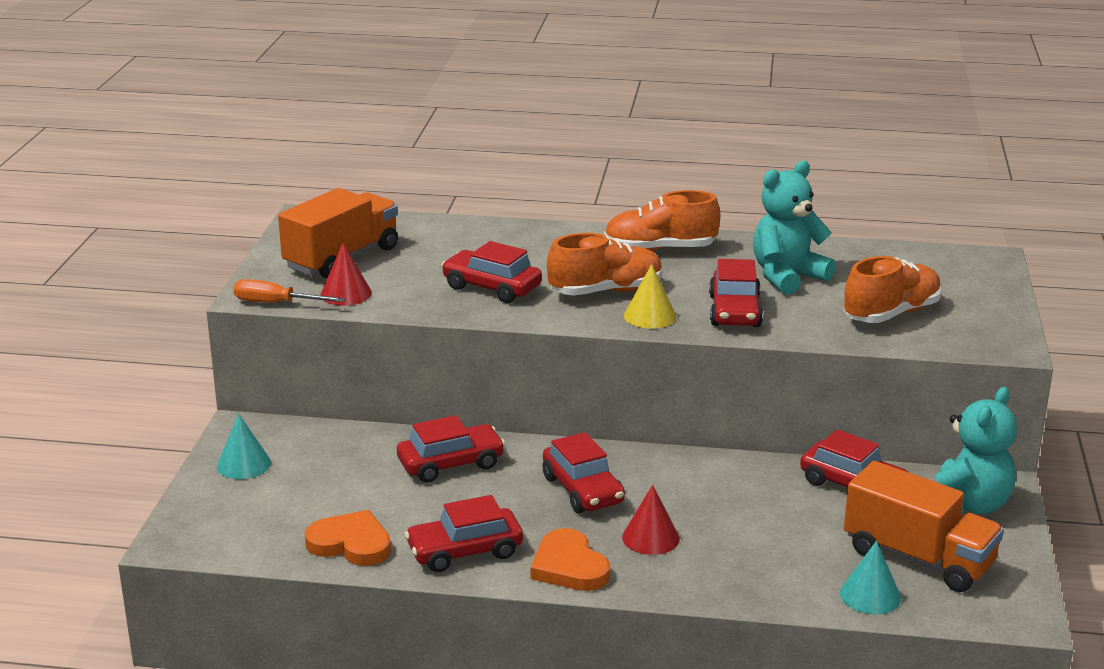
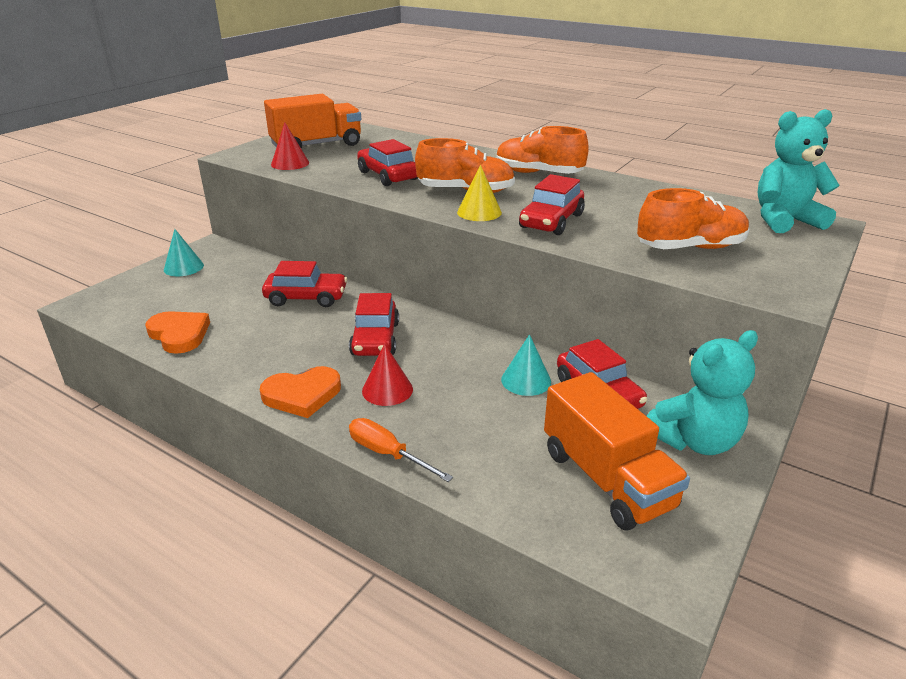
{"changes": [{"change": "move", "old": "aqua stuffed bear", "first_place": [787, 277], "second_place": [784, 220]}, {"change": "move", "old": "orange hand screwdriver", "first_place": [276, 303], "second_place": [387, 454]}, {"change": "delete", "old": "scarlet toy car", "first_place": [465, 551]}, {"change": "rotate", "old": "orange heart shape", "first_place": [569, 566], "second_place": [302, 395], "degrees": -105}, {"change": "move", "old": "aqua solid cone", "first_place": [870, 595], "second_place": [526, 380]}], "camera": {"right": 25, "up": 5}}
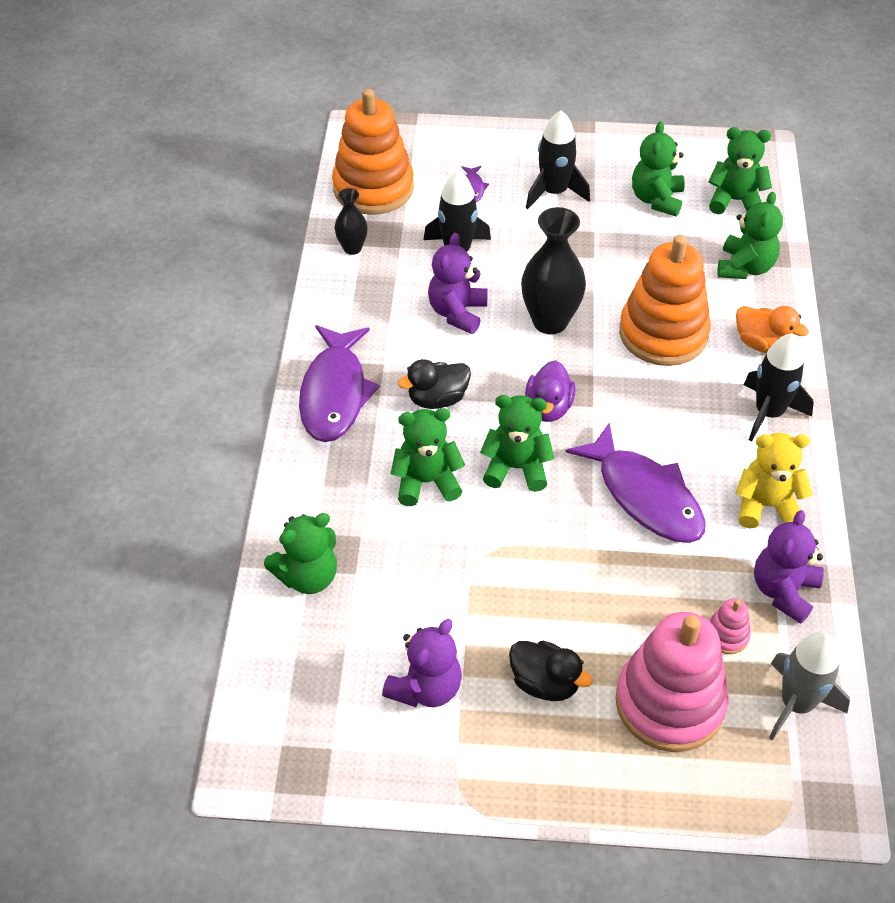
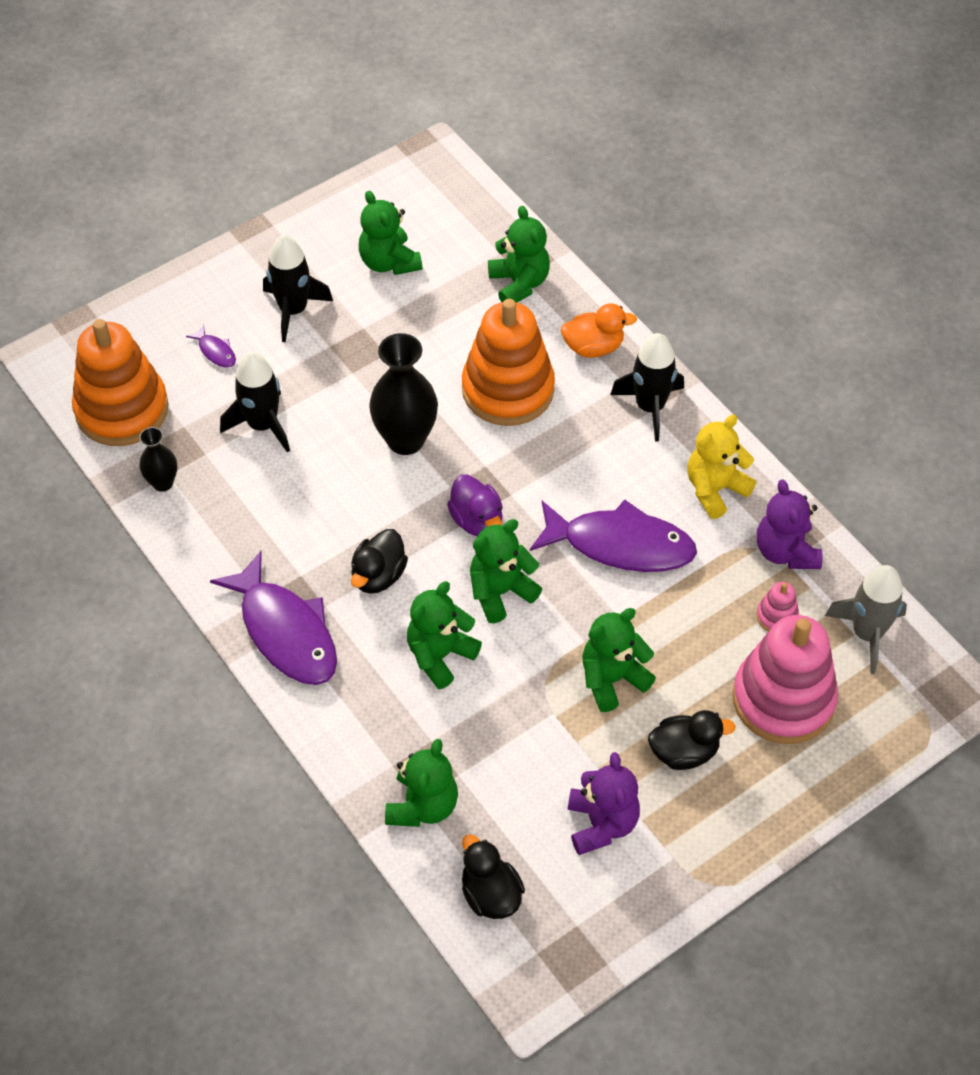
{"changes": [{"change": "move", "old": "emerald stuffed bear", "first_place": [735, 201], "second_place": [612, 679]}, {"change": "delete", "old": "violet stuffed bear", "first_place": [457, 313]}, {"change": "insert", "new": "ebony toy duck", "second_place": [490, 894]}], "camera": {"right": -40, "up": 5}}
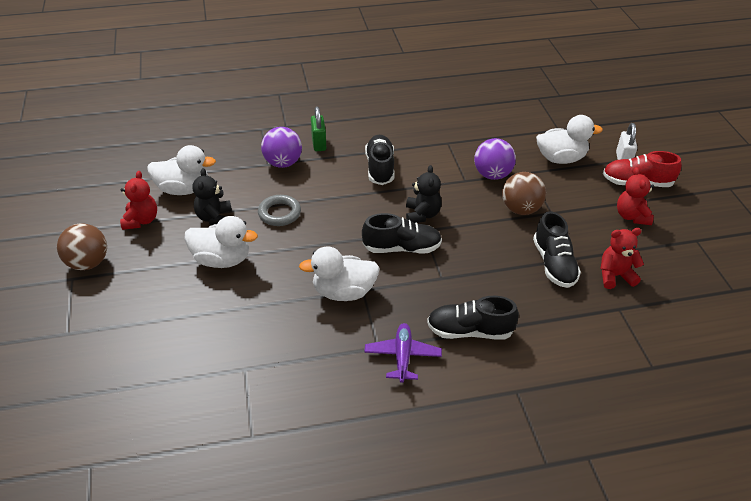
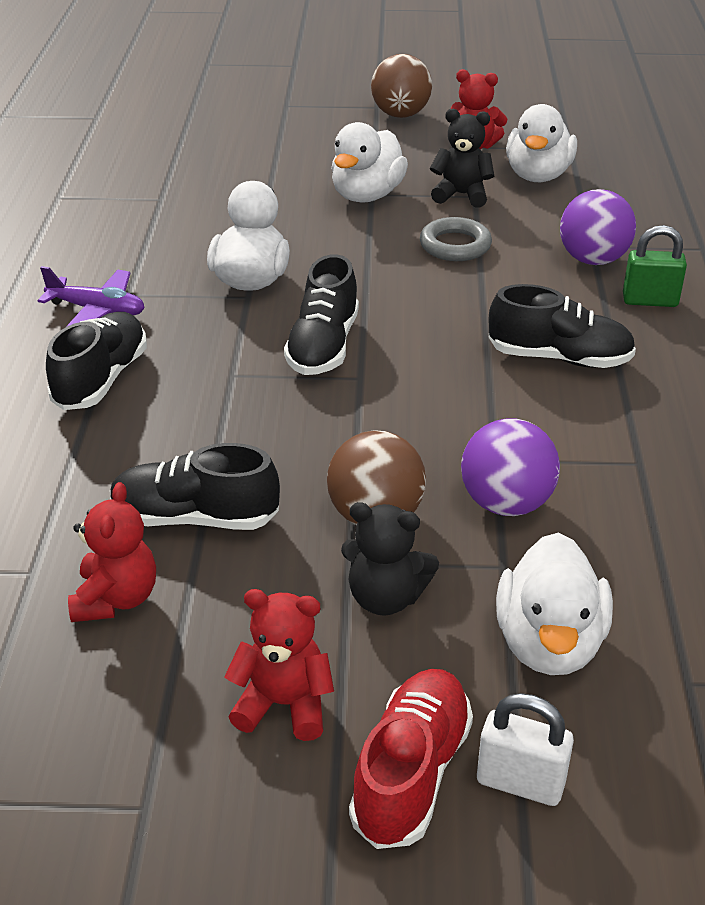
{"changes": [{"change": "move", "old": "ebony stuffed bear", "first_place": [422, 214], "second_place": [385, 597]}], "camera": {"right": 105, "up": -5}}
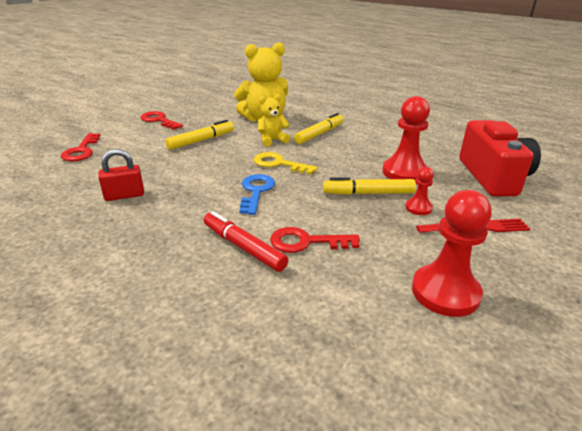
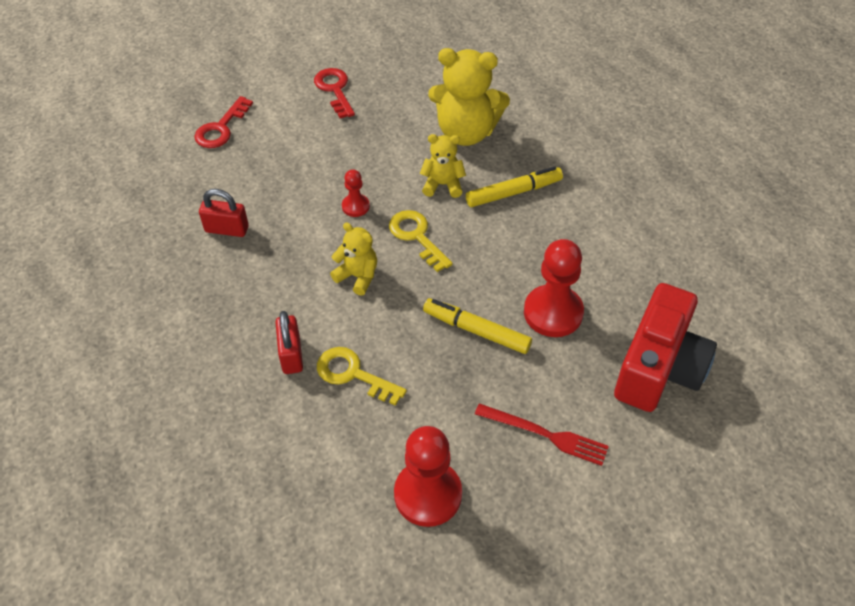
{"changes": [{"change": "delete", "old": "bright yellow marker", "first_place": [201, 140]}, {"change": "move", "old": "scarlet chess pawn", "first_place": [418, 208], "second_place": [355, 206]}, {"change": "replace", "old": "royal blue latchkey", "new": "bright yellow stuffed bear", "first_place": [256, 191], "second_place": [358, 276]}, {"change": "replace", "old": "scarlet marker", "new": "scarlet lock", "first_place": [243, 247], "second_place": [291, 355]}, {"change": "recolor", "old": "scarlet latchkey", "new": "bright yellow latchkey", "first_place": [306, 242], "second_place": [353, 374]}], "camera": {"right": 30, "up": 20}}
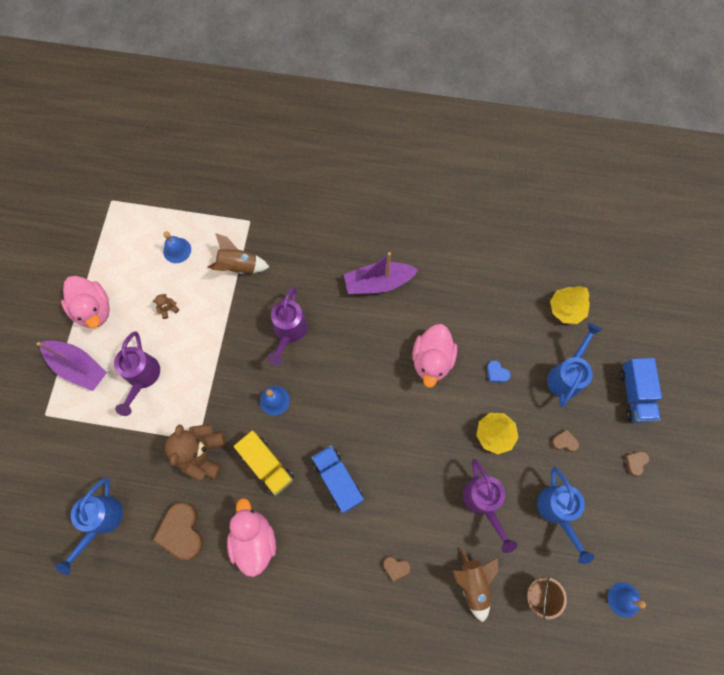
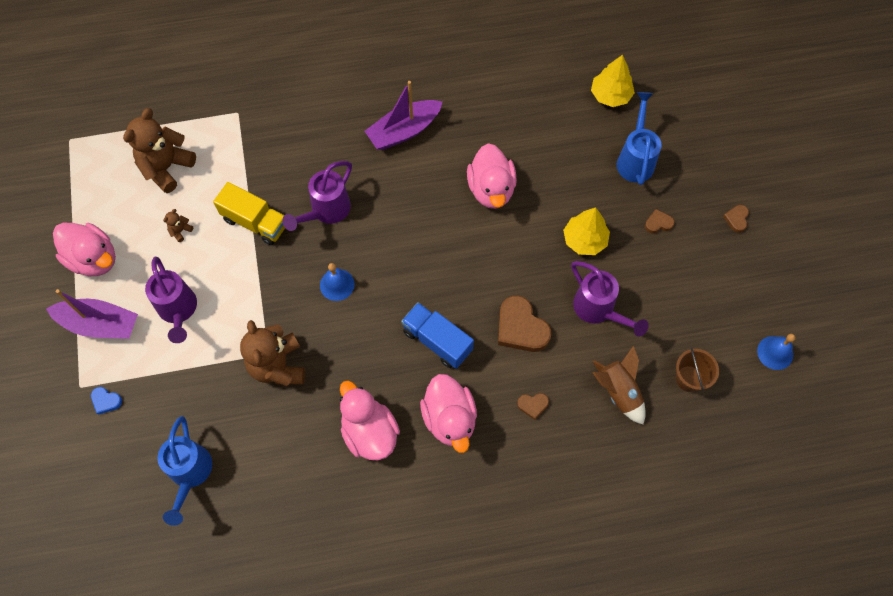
{"changes": [{"change": "replace", "old": "royal blue school bell", "new": "dark brown stuffed bear", "first_place": [177, 250], "second_place": [166, 167]}, {"change": "delete", "old": "dark brown toy rocket", "first_place": [238, 266]}, {"change": "rotate", "old": "violet sprinkling can", "first_place": [289, 333], "second_place": [326, 212], "degrees": 45}, {"change": "delete", "old": "royal blue truck", "first_place": [634, 394]}, {"change": "move", "old": "royal blue heart shape", "first_place": [497, 373], "second_place": [106, 401]}, {"change": "move", "old": "bright yellow truck", "first_place": [267, 465], "second_place": [255, 222]}, {"change": "delete", "old": "royal blue sprinkling can", "first_place": [557, 512]}, {"change": "move", "old": "dark brown heart shape", "first_place": [181, 532], "second_place": [521, 328]}, {"change": "insert", "new": "rosy toy duck", "second_place": [449, 419]}], "camera": {"right": -20, "up": -5}}
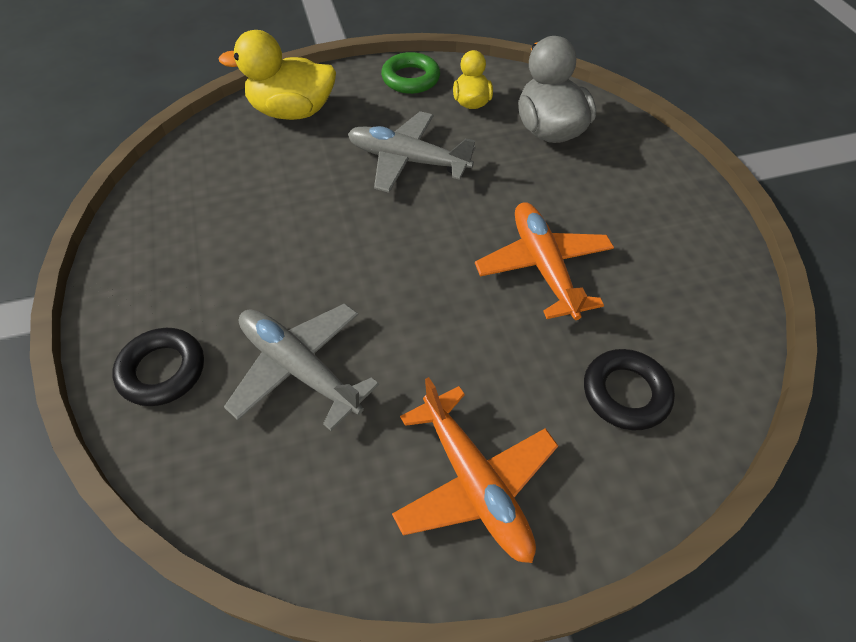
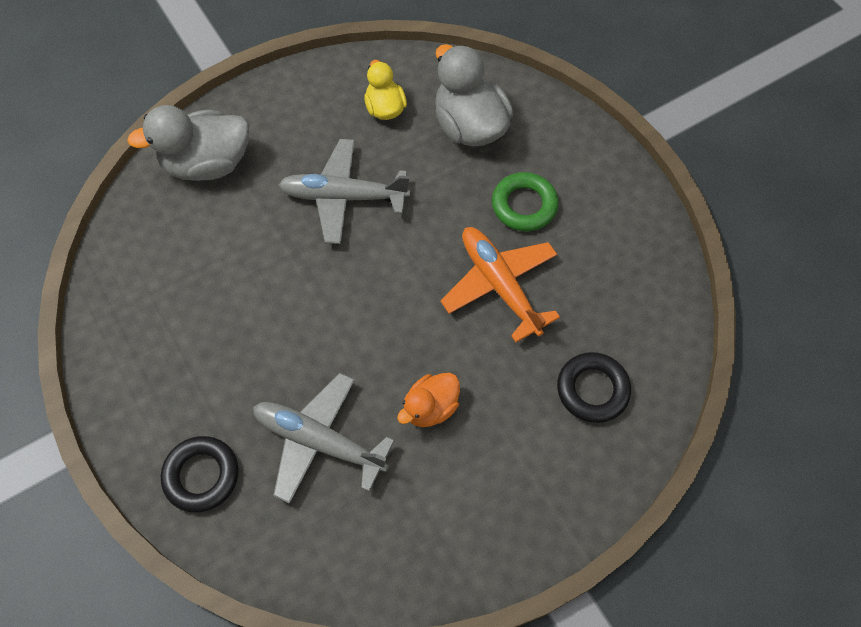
{"changes": [{"change": "recolor", "old": "bright yellow toy duck", "new": "grey toy duck", "first_place": [292, 112], "second_place": [207, 164]}, {"change": "move", "old": "emerald torus", "first_place": [410, 78], "second_place": [524, 205]}, {"change": "delete", "old": "orange plane", "first_place": [474, 483]}, {"change": "insert", "new": "orange toy duck", "second_place": [430, 407]}], "camera": {"right": -15, "up": 10}}
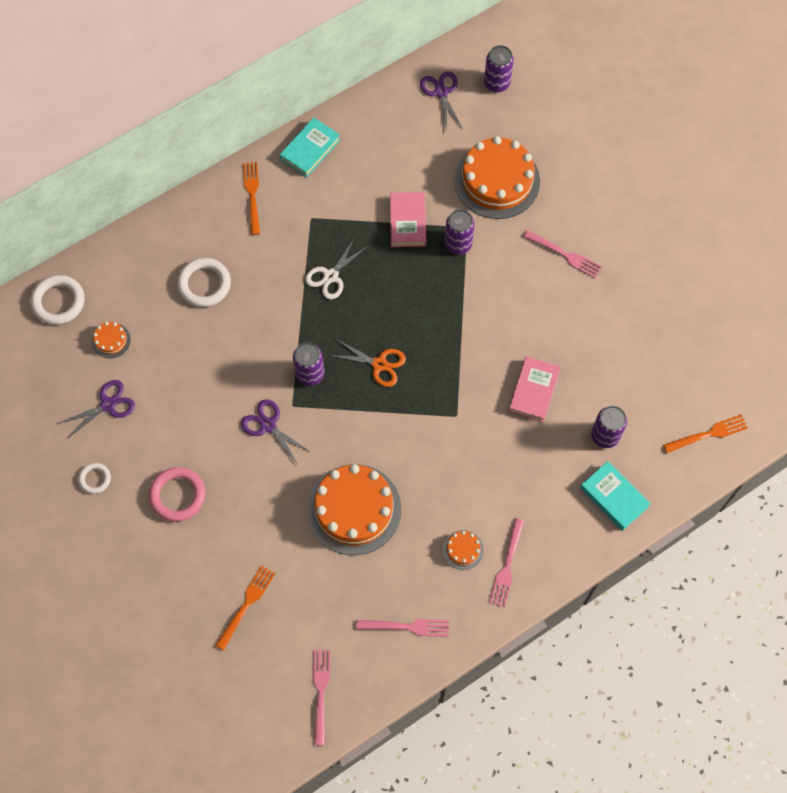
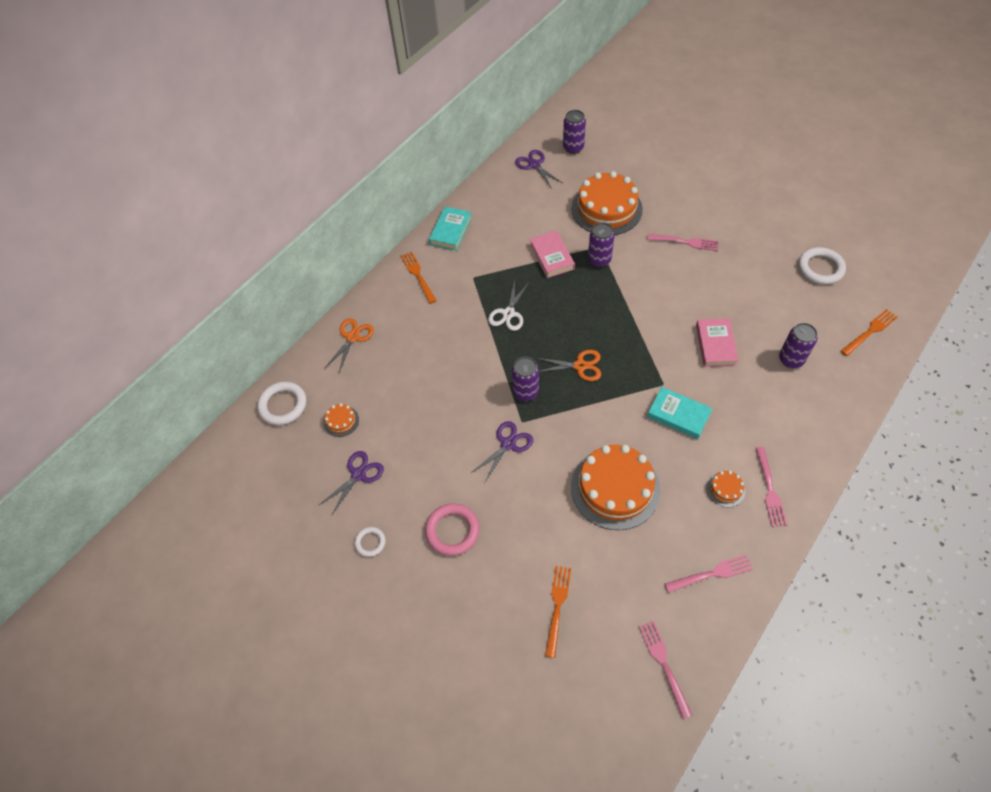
{"changes": [{"change": "move", "old": "white torus", "first_place": [204, 284], "second_place": [820, 268]}, {"change": "rotate", "old": "violet shears", "first_place": [268, 425], "second_place": [508, 444], "degrees": 105}, {"change": "move", "old": "aqua hardback", "first_place": [614, 497], "second_place": [678, 415]}, {"change": "insert", "new": "orange shears", "second_place": [352, 337]}], "camera": {"right": -15, "up": -10}}
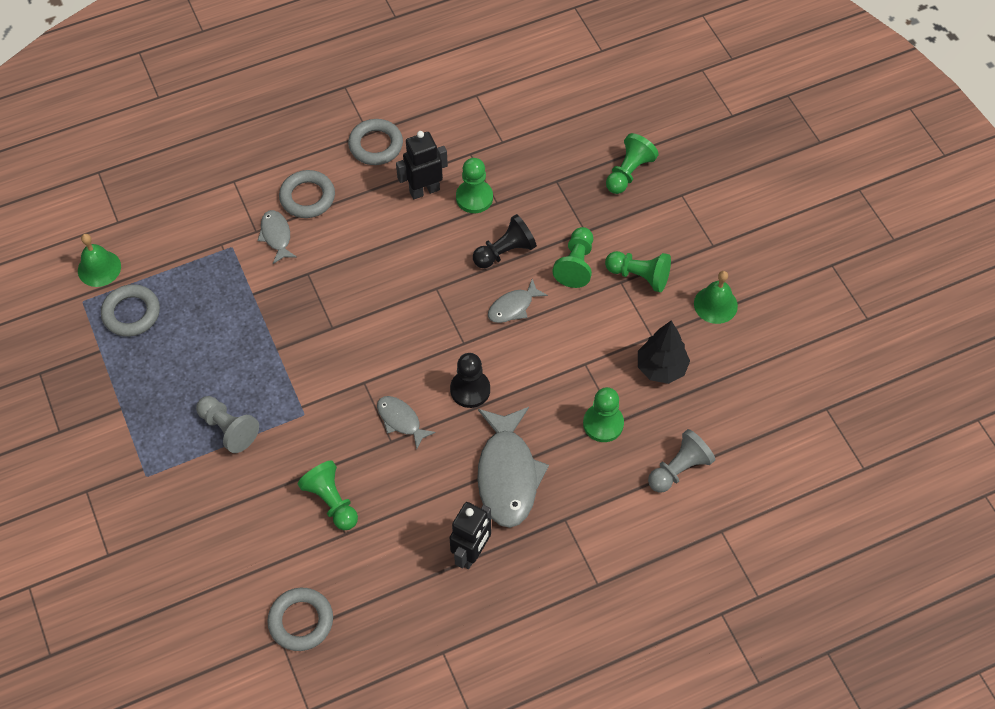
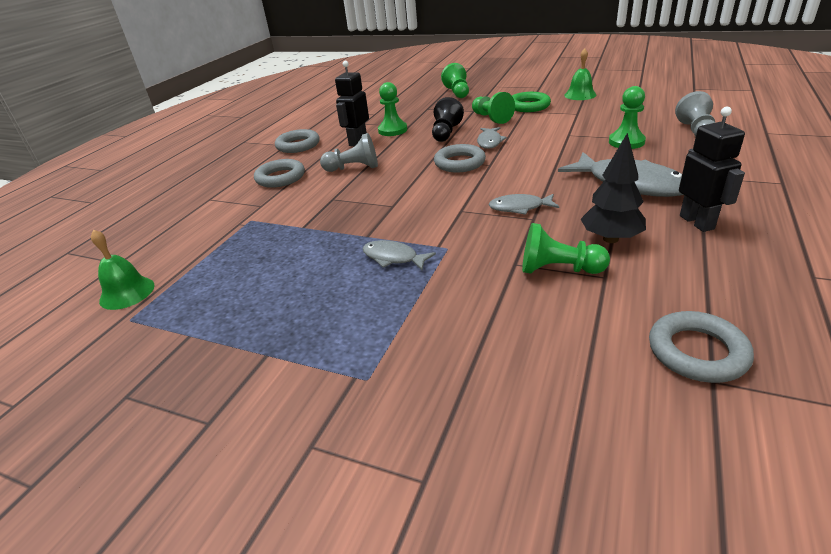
{"changes": [{"change": "move", "old": "grey fish figure", "first_place": [276, 236], "second_place": [393, 258]}, {"change": "replace", "old": "emerald chess pawn", "new": "emerald torus", "first_place": [639, 276], "second_place": [528, 106]}, {"change": "move", "old": "grey torus", "first_place": [131, 313], "second_place": [459, 163]}, {"change": "move", "old": "ebony fir tree", "first_place": [661, 368], "second_place": [610, 239]}, {"change": "delete", "old": "ebony chess pawn", "first_place": [470, 390]}, {"change": "move", "old": "grey chess pawn", "first_place": [228, 429], "second_place": [353, 168]}], "camera": {"right": -40, "up": -25}}
